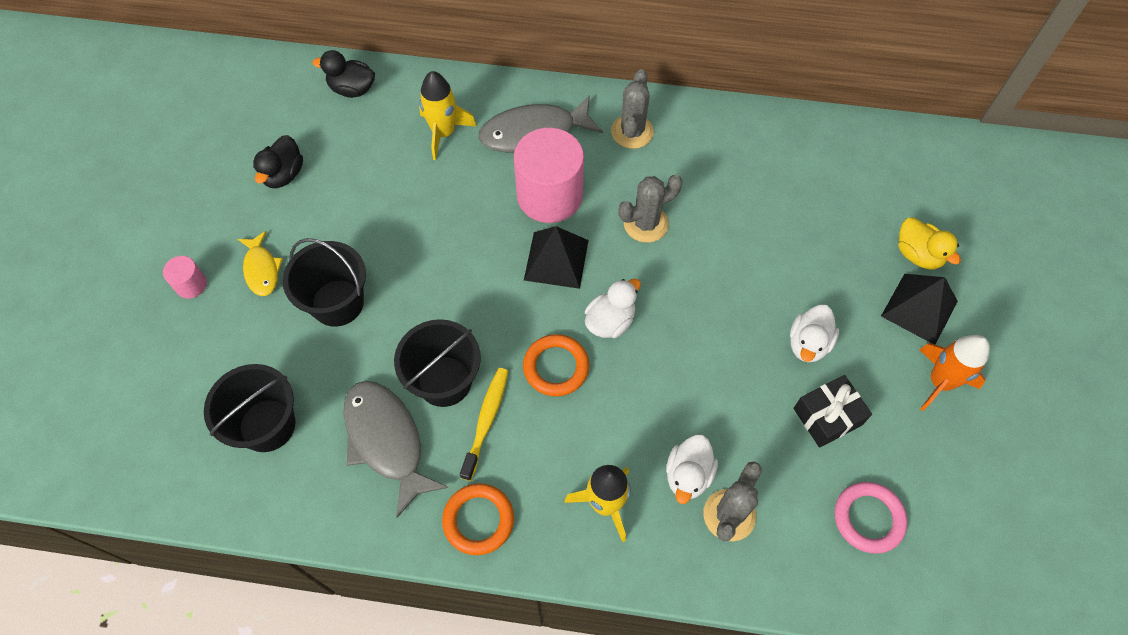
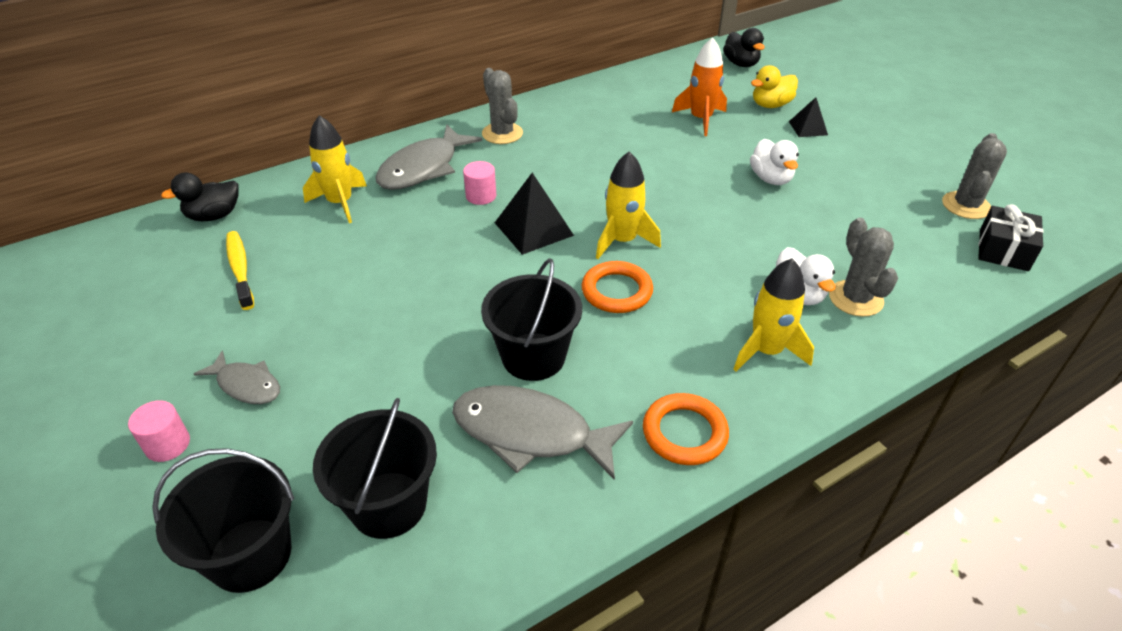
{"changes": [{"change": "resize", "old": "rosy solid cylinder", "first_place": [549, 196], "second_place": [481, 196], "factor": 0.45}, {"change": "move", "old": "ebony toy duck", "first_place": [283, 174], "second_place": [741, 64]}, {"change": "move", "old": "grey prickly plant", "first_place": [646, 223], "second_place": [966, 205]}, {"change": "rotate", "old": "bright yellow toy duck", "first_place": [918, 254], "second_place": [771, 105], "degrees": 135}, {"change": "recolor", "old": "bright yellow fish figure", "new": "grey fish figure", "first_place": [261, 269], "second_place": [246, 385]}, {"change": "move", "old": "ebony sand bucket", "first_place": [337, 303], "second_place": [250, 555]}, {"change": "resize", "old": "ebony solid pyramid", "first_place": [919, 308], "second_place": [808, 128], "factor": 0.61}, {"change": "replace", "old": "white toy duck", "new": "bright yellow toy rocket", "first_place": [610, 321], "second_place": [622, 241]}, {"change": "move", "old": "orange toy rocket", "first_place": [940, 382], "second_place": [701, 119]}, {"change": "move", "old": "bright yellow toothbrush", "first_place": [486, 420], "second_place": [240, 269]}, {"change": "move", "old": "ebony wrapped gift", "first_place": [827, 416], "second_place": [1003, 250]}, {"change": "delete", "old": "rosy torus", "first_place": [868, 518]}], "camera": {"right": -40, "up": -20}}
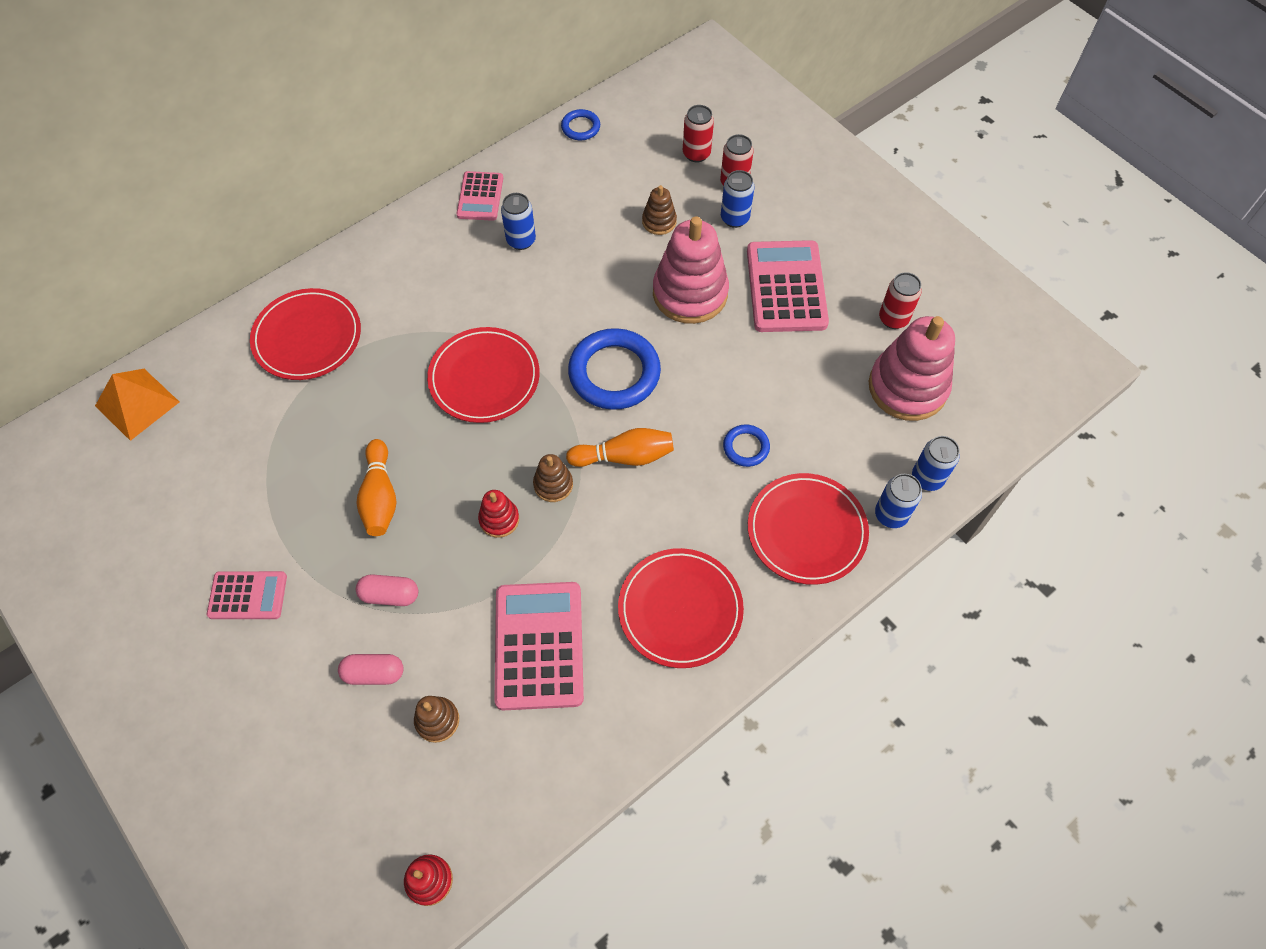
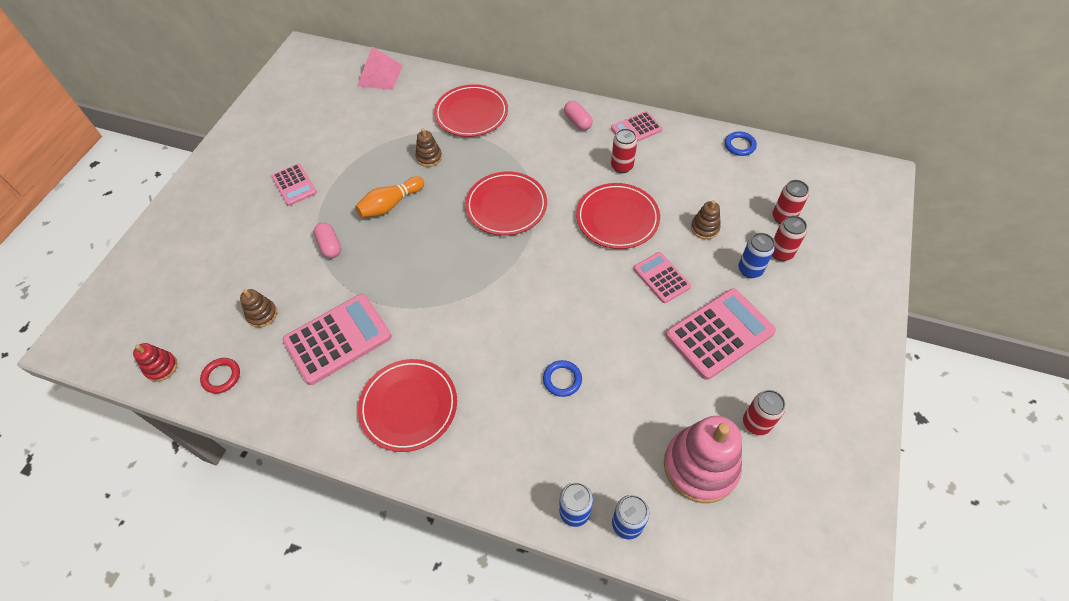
{"changes": [{"change": "recolor", "old": "royal blue can", "new": "scarlet can", "first_place": [521, 240], "second_place": [622, 166]}, {"change": "replace", "old": "rosy stacking toy", "new": "rosy pocket calculator", "first_place": [690, 293], "second_place": [661, 278]}, {"change": "delete", "old": "royal blue torus", "first_place": [614, 373]}, {"change": "recolor", "old": "orange solid pyramid", "new": "rosy solid pyramid", "first_place": [137, 404], "second_place": [380, 75]}, {"change": "delete", "old": "orange skittle", "first_place": [624, 456]}, {"change": "move", "old": "dark brown stacking toy", "first_place": [553, 484], "second_place": [429, 157]}, {"change": "move", "old": "scarlet flat dish", "first_place": [806, 530], "second_place": [617, 218]}, {"change": "delete", "old": "scarlet stacking toy", "first_place": [499, 519]}, {"change": "move", "old": "rosy capsule", "first_place": [374, 673], "second_place": [577, 122]}, {"change": "insert", "new": "scarlet torus", "second_place": [221, 377]}], "camera": {"right": 60, "up": -5}}
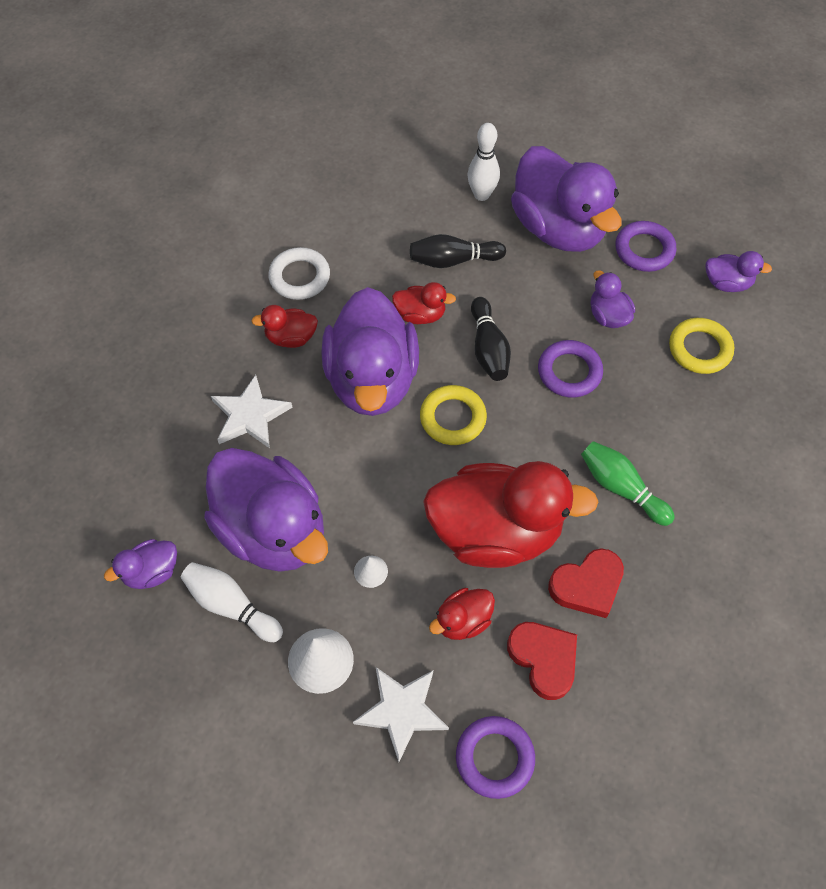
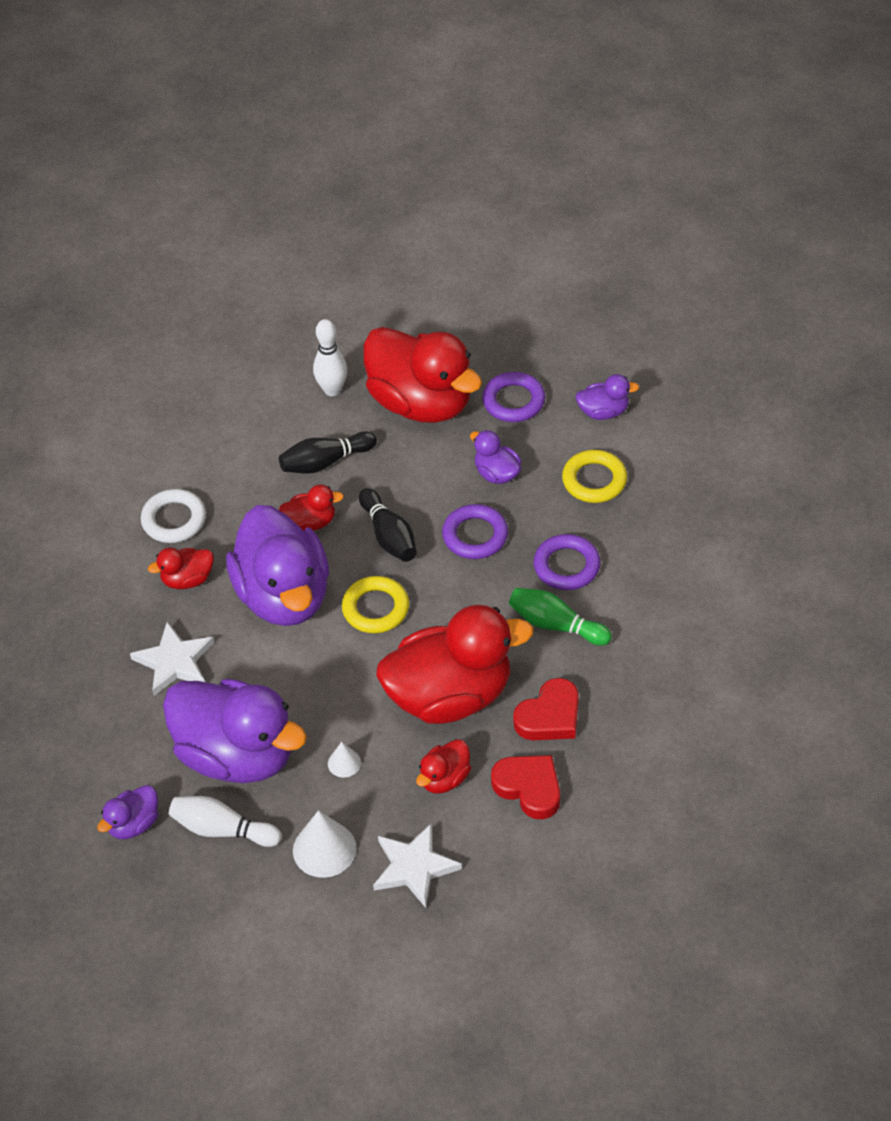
{"changes": [{"change": "recolor", "old": "violet toy duck", "new": "scarlet toy duck", "first_place": [558, 228], "second_place": [421, 403]}, {"change": "move", "old": "violet torus", "first_place": [494, 758], "second_place": [566, 566]}], "camera": {"right": -15, "up": -10}}
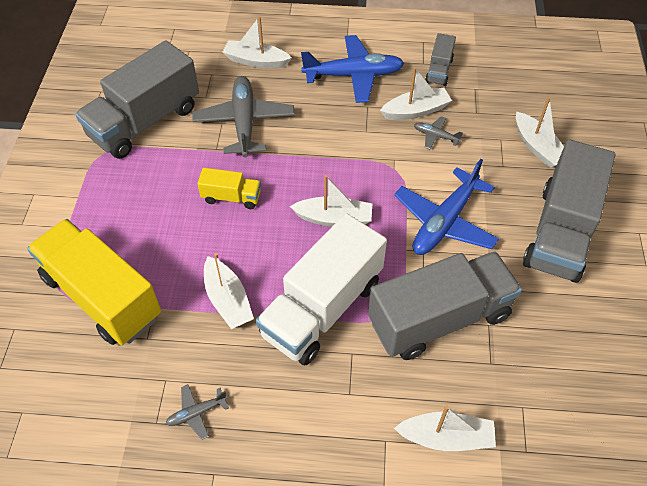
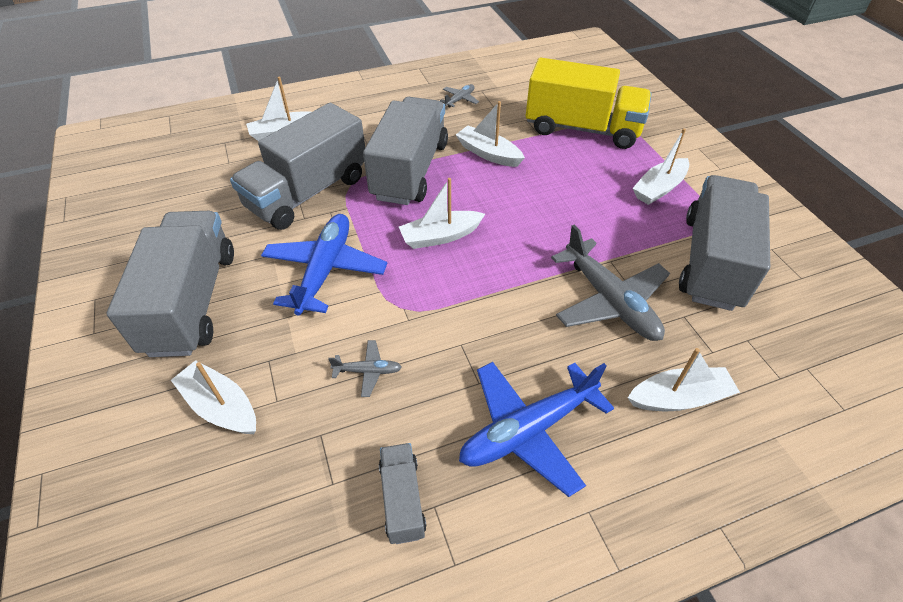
{"changes": [{"change": "move", "old": "white toy boat", "first_place": [416, 111], "second_place": [659, 188]}, {"change": "delete", "old": "bright yellow truck", "first_place": [231, 197]}, {"change": "recolor", "old": "white truck", "new": "grey truck", "first_place": [322, 308], "second_place": [410, 171]}], "camera": {"right": 155, "up": -5}}
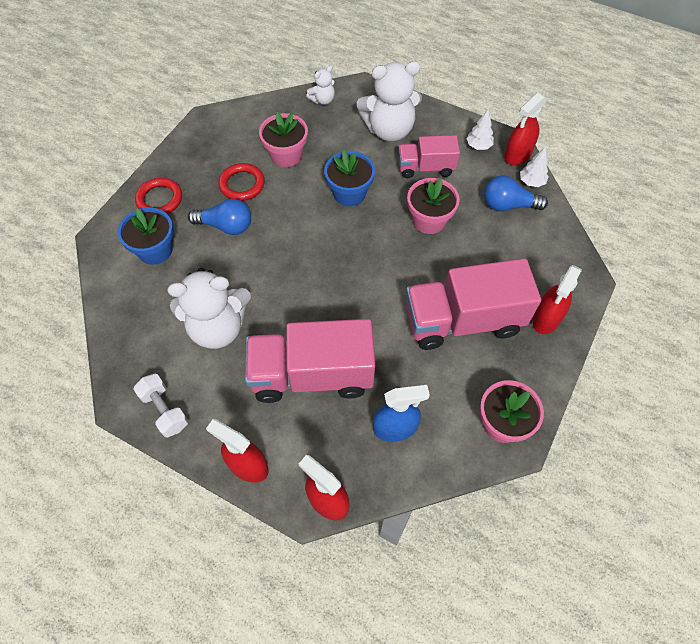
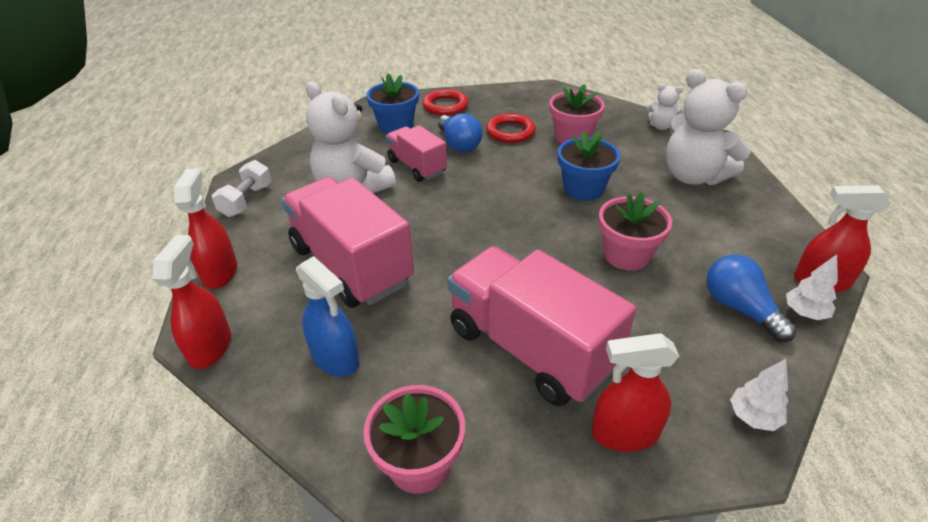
{"changes": [{"change": "move", "old": "white fir tree", "first_place": [478, 146], "second_place": [753, 417]}, {"change": "move", "old": "rosy truck", "first_place": [426, 168], "second_place": [417, 167]}], "camera": {"right": 55, "up": -20}}
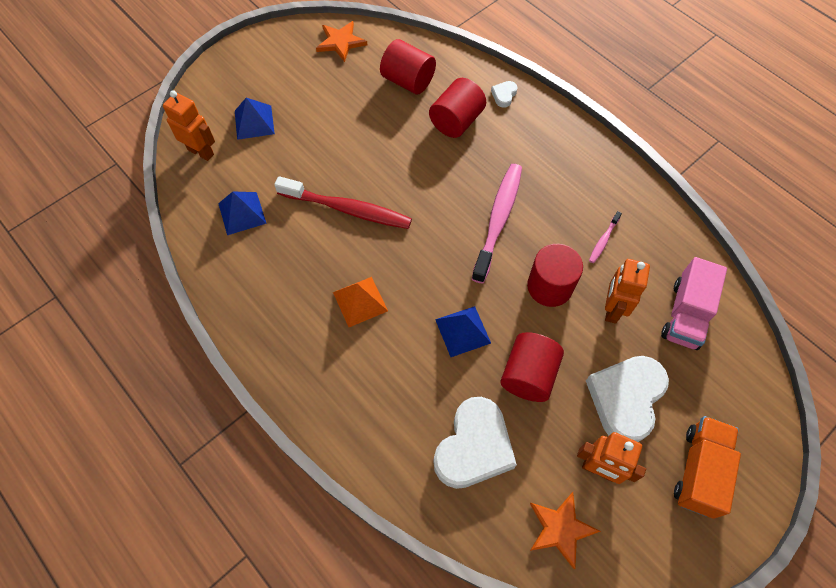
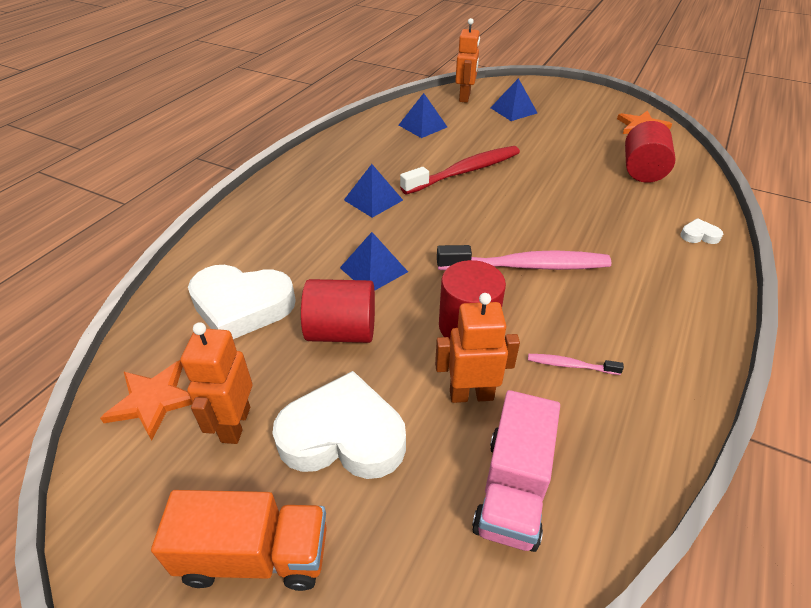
{"changes": [{"change": "delete", "old": "scarlet solid cylinder", "first_place": [456, 121]}, {"change": "rotate", "old": "scarlet toothbrush", "first_place": [347, 209], "second_place": [465, 171], "degrees": -120}, {"change": "rotate", "old": "rosy truck", "first_place": [685, 314], "second_place": [513, 489], "degrees": -75}, {"change": "recolor", "old": "orange solid pyramid", "new": "royal blue solid pyramid", "first_place": [360, 301], "second_place": [373, 200]}], "camera": {"right": 70, "up": -20}}
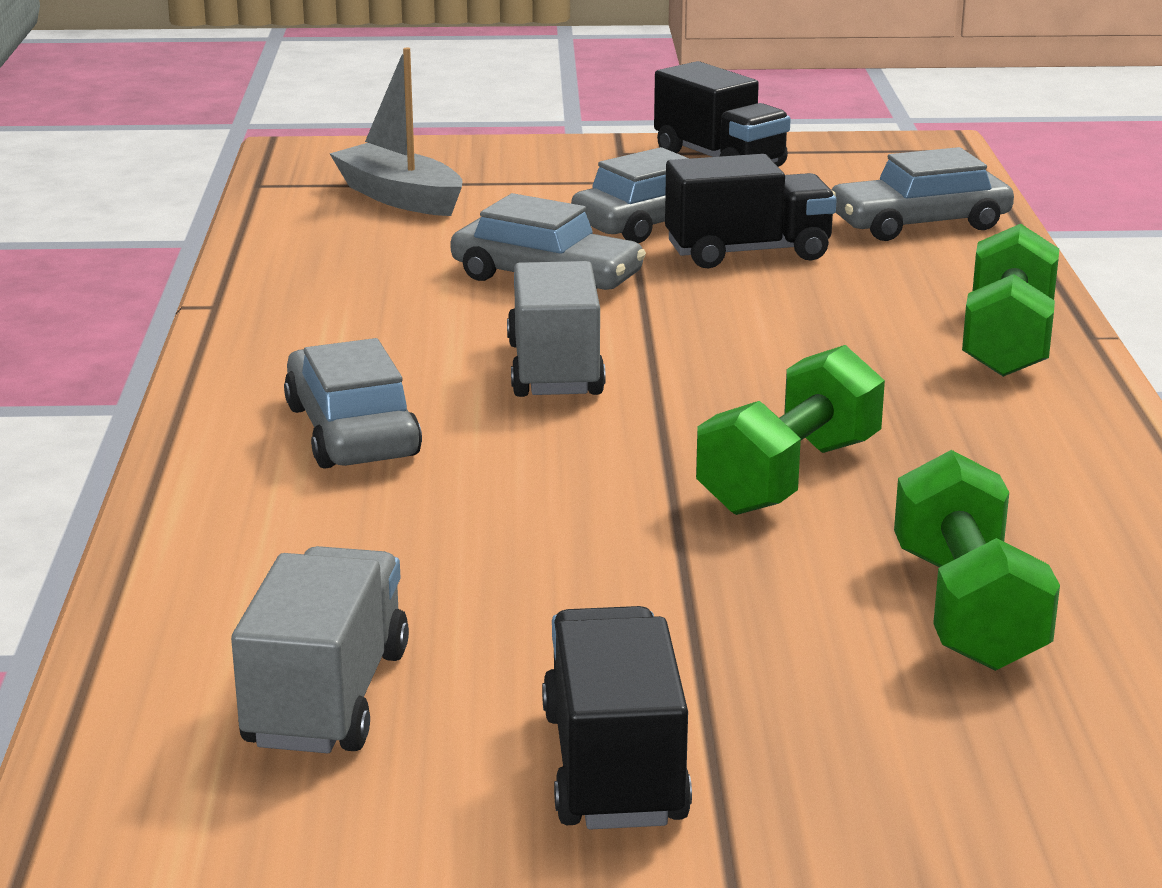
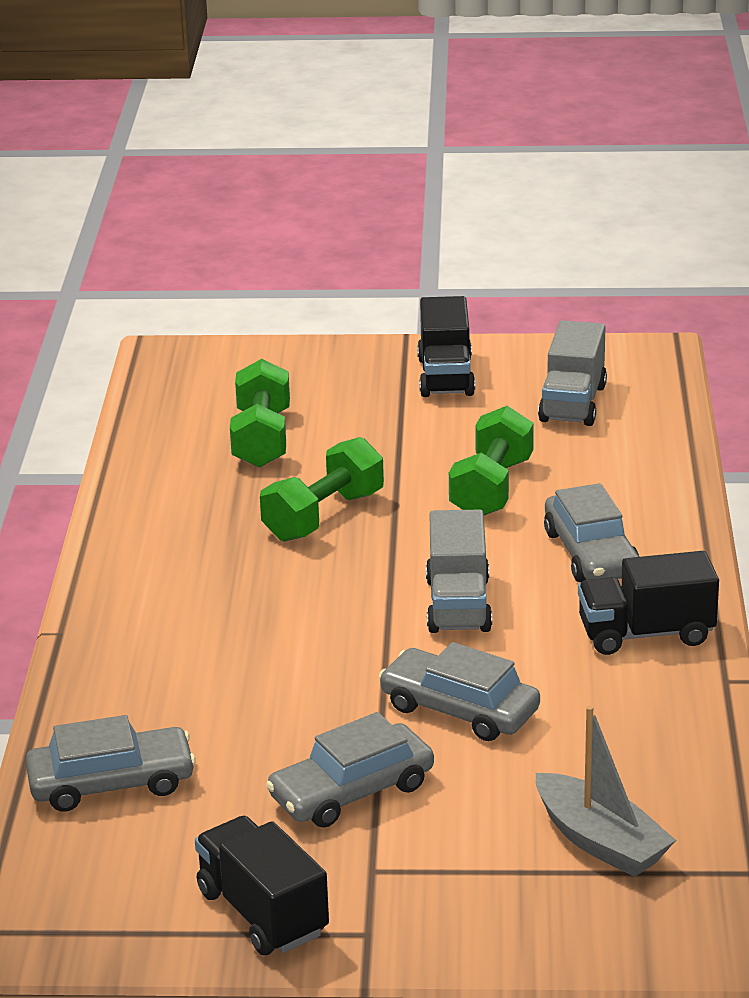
{"changes": [{"change": "move", "old": "ebony truck", "first_place": [748, 252], "second_place": [646, 634]}, {"change": "move", "old": "emerald hand weight", "first_place": [1007, 341], "second_place": [491, 488]}], "camera": {"right": -175, "up": 5}}
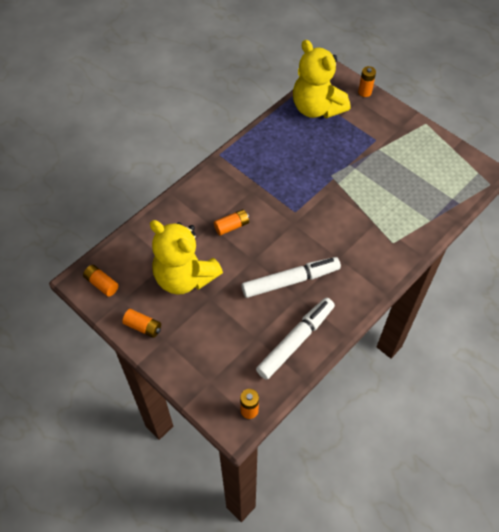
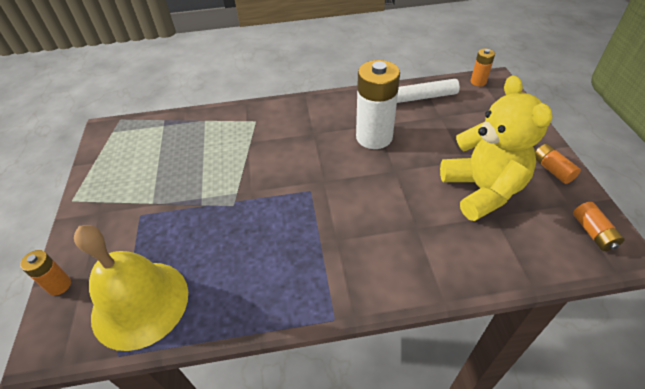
{"changes": [{"change": "replace", "old": "bright yellow stuffed bear", "new": "bright yellow school bell", "first_place": [316, 108], "second_place": [140, 303]}, {"change": "delete", "old": "orange AA battery", "first_place": [232, 226]}, {"change": "replace", "old": "white marker", "new": "white AA battery", "first_place": [290, 281], "second_place": [374, 137]}], "camera": {"right": -140, "up": -10}}
